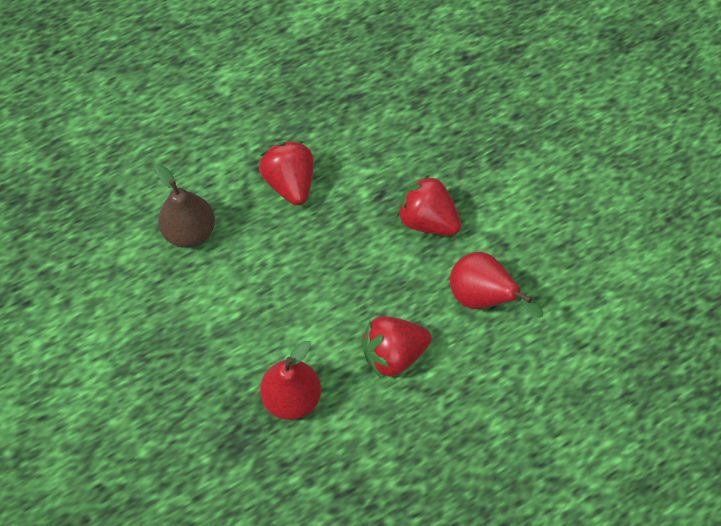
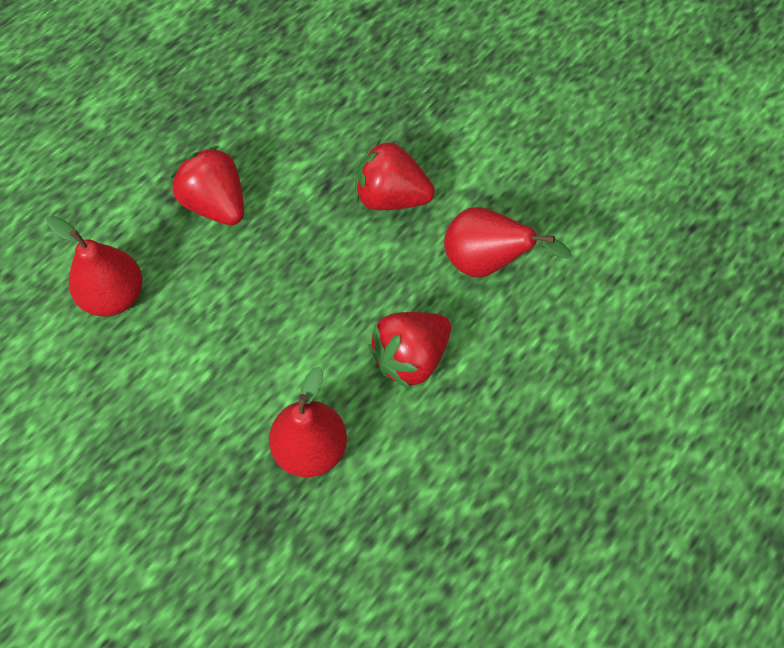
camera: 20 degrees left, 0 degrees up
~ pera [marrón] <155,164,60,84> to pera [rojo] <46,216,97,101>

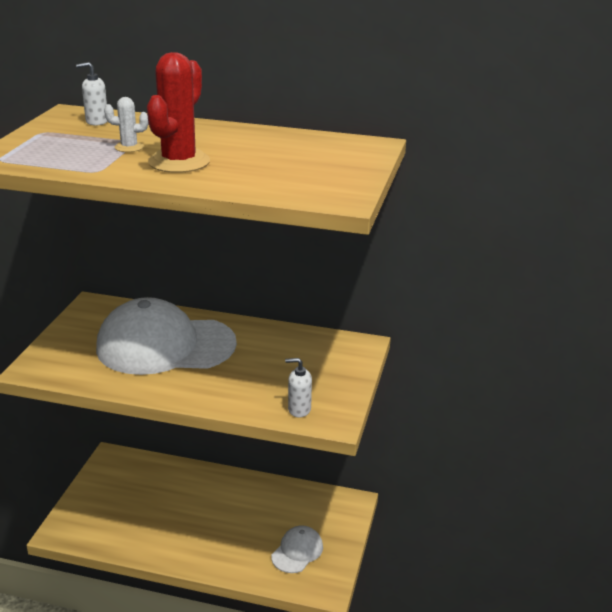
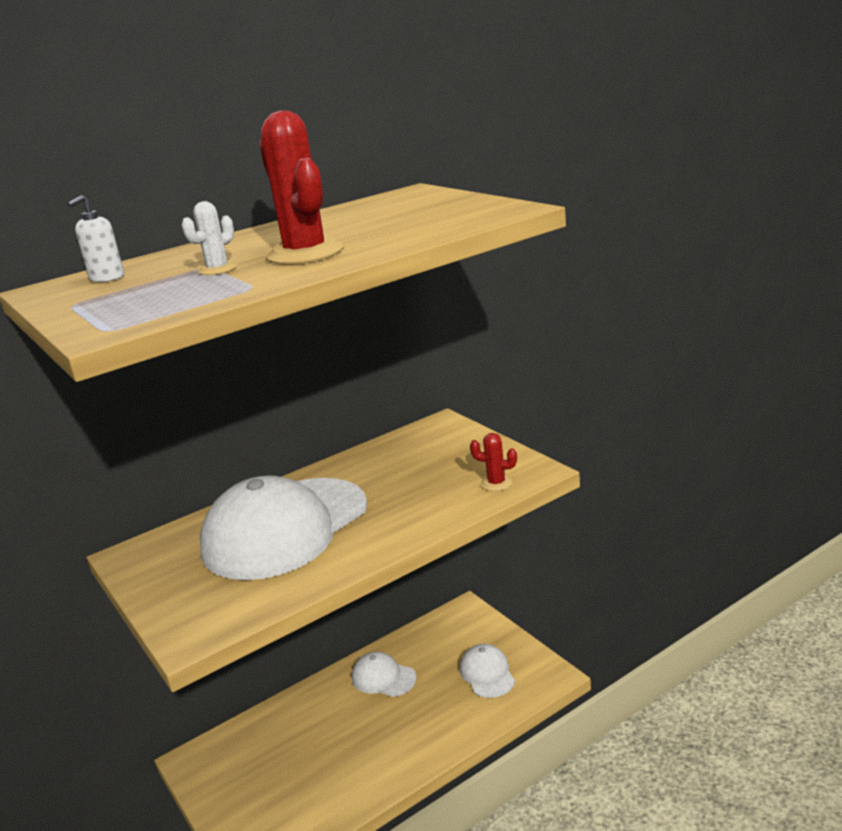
camera: 45 degrees left, 5 degrees down
+ gorra [blanco] <352,652,65,45>
~ dispensador de jabón [blanco] <285,358,27,59> to cactus [rojo] <470,433,47,58>

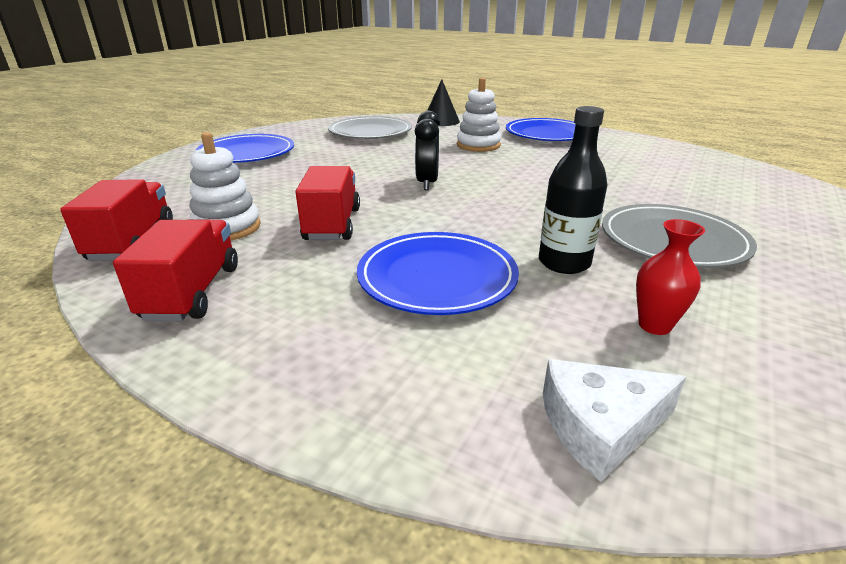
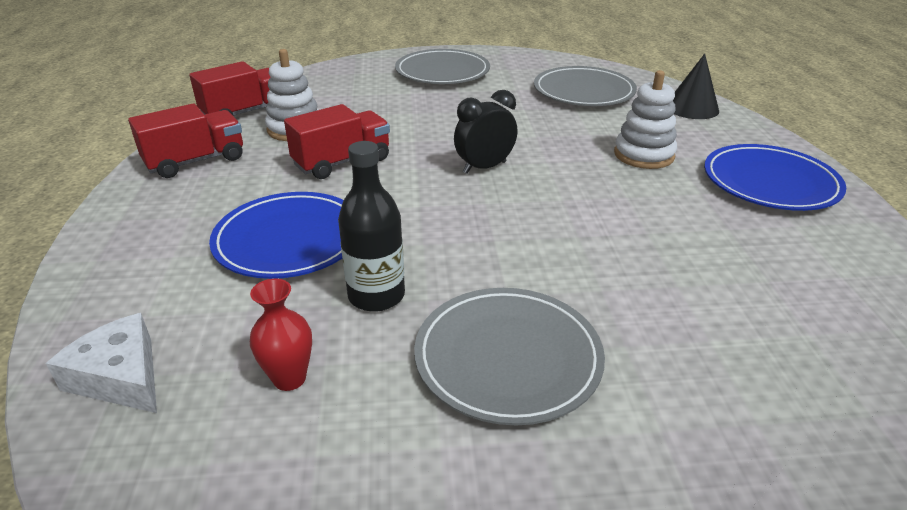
camera: 55 degrees right, 5 degrees up
~ plato [azul] <196,134,98,29> to plato [gris] <395,49,95,35>

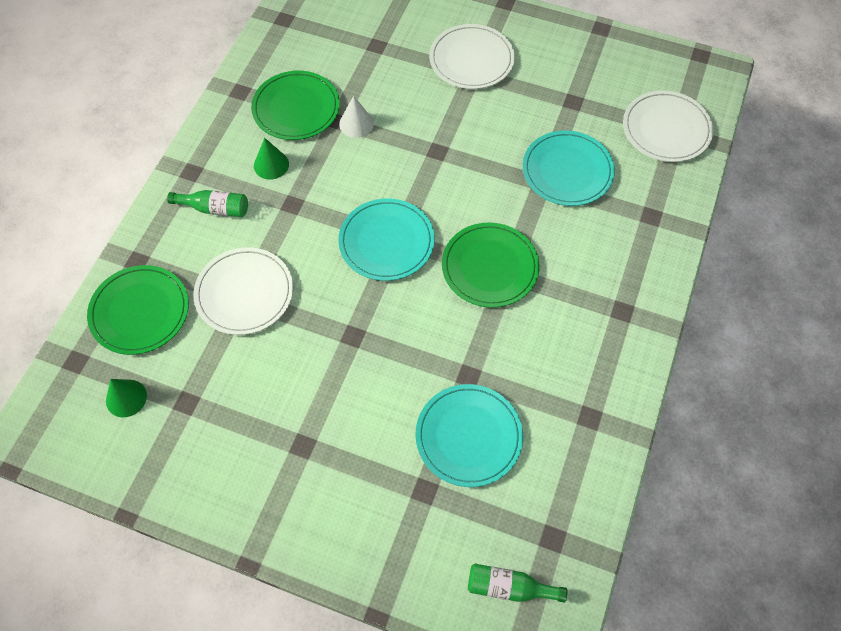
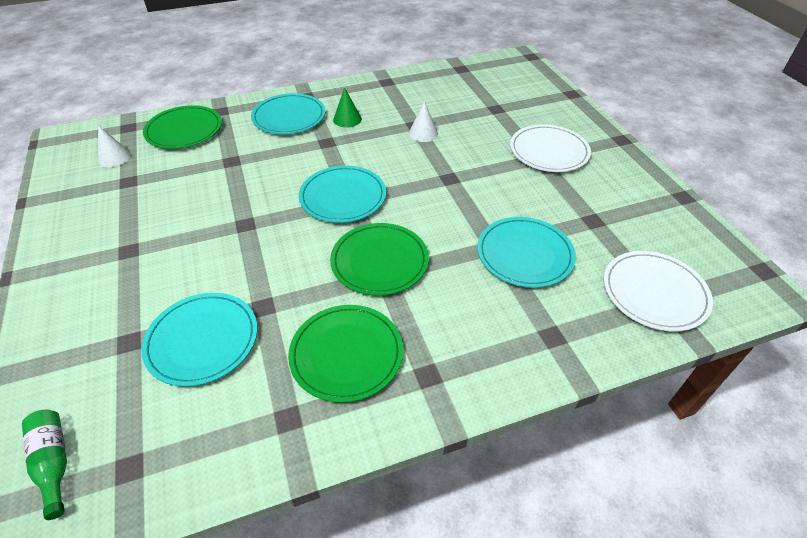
camera: 50 degrees right, 15 degrees down
~ cono [verde] <106,379,41,38> to cono [blanco] <98,125,33,42>
~ botella [verde] <167,190,81,27> to plato [turquesa] <251,93,74,41>
~ plato [verde] <251,71,89,69> to <288,305,115,98>
- plato [blanco] <193,247,100,88>

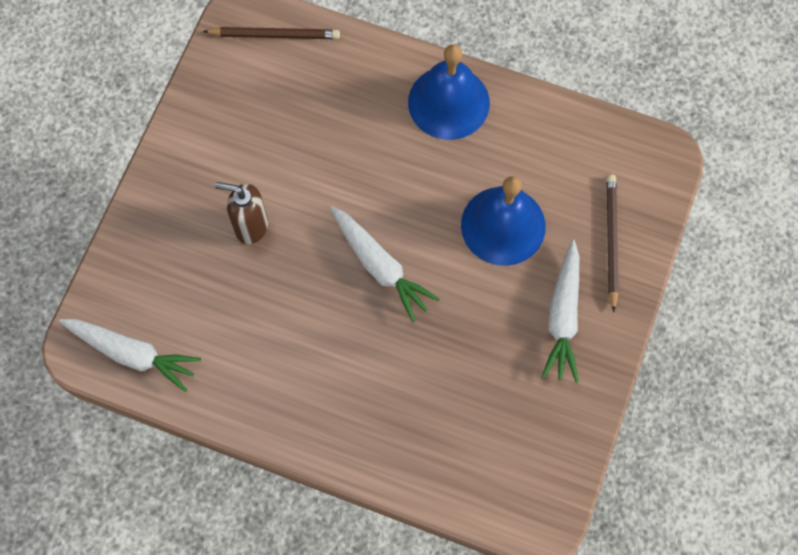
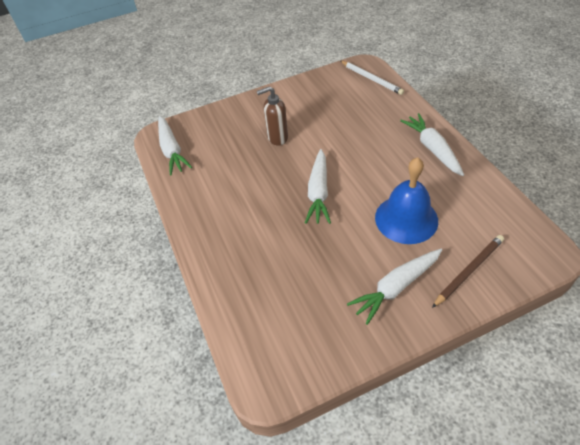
camera: 50 degrees right, 20 degrees down
~ dispensador de jabón [marrón] <215,182,53,62> = <257,86,31,59> 75 degrees counterclockwise
~ lápiz [marrón] <203,27,137,12> to lápiz [blanco] <340,61,64,34>
~ campana [azul] <408,44,82,96> to zanahoria [blanco] <400,113,64,63>

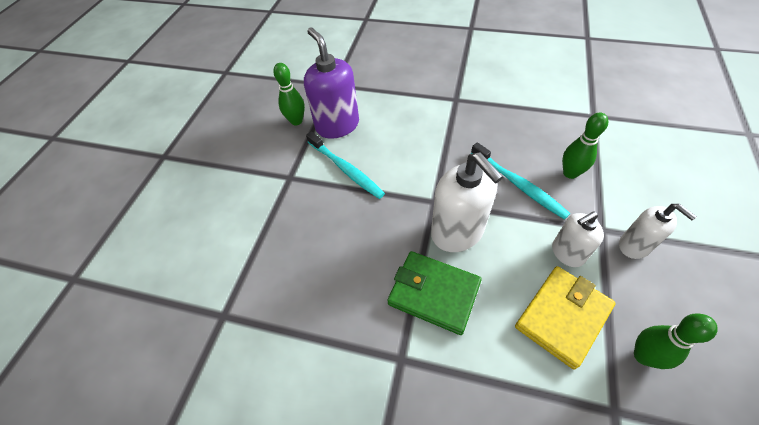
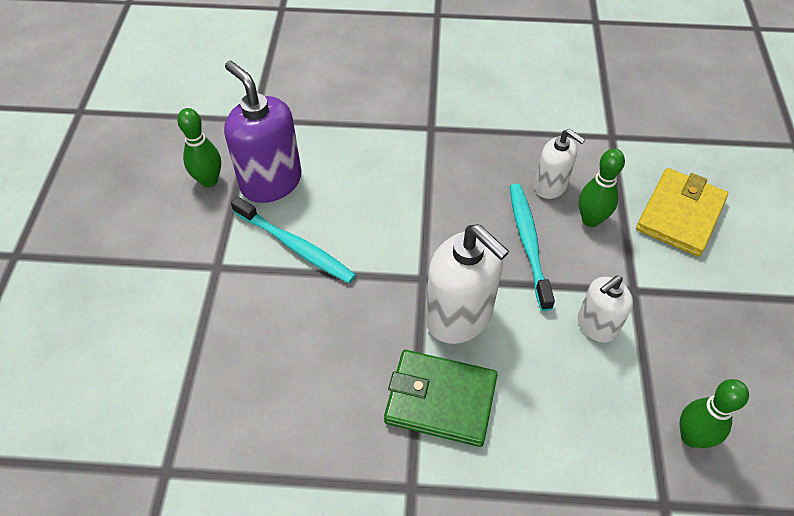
camera: 15 degrees left, 0 degrees up
~ cepillo de dientes [turquesa] <471,142,99,78> = <510,184,45,127> 135 degrees counterclockwise
~ dispensador de jabón [blanco] <619,204,78,55> to <534,129,51,70>
~ cartera [amarillo] <515,266,100,104> to <636,168,92,89>

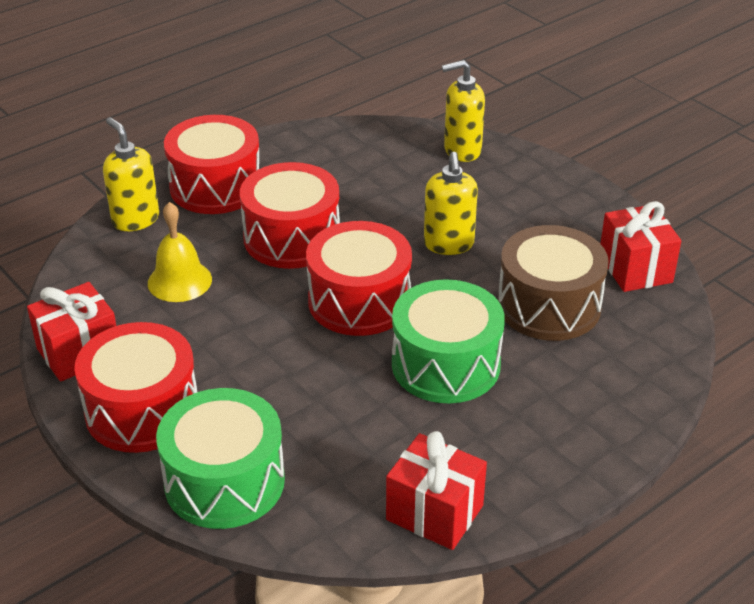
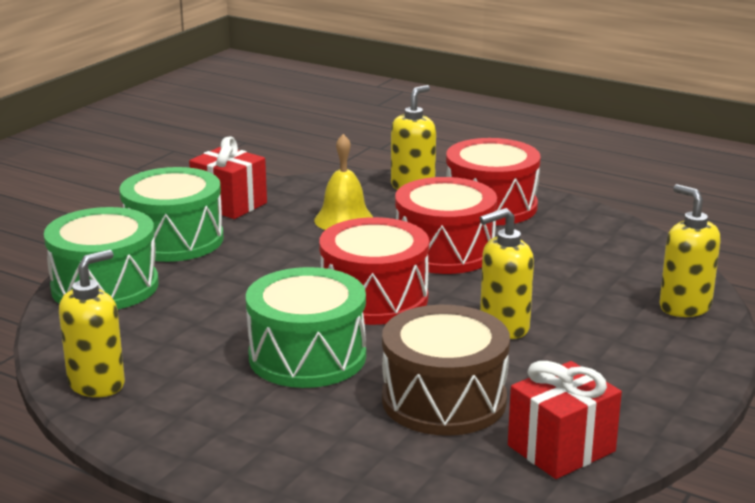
camera: 70 degrees right, 15 degrees down
~ regalo [rojo] <386,431,101,119> to dispensador de jabón [amarillo] <59,250,66,147>
~ tambor [rojo] <74,322,123,131> to tambor [verde] <119,167,104,95>

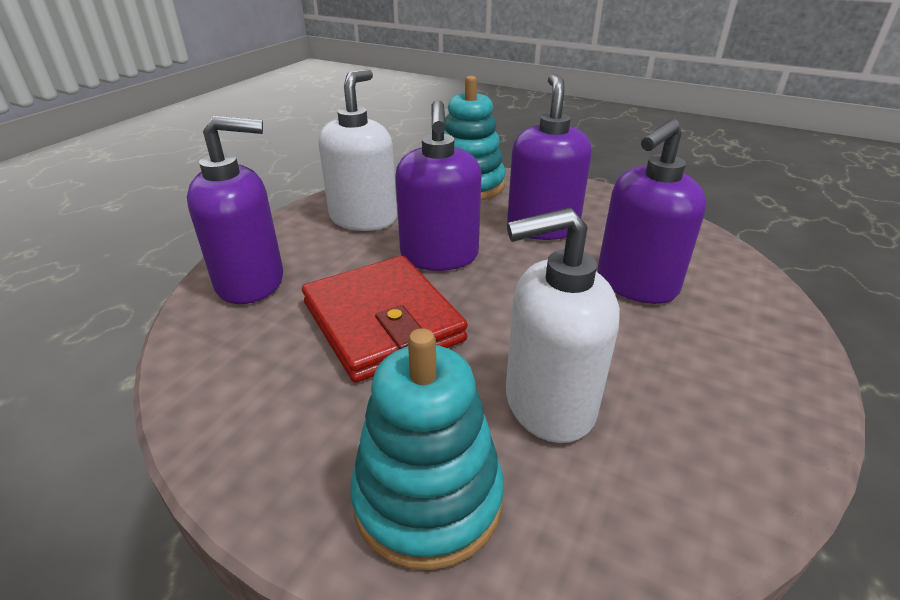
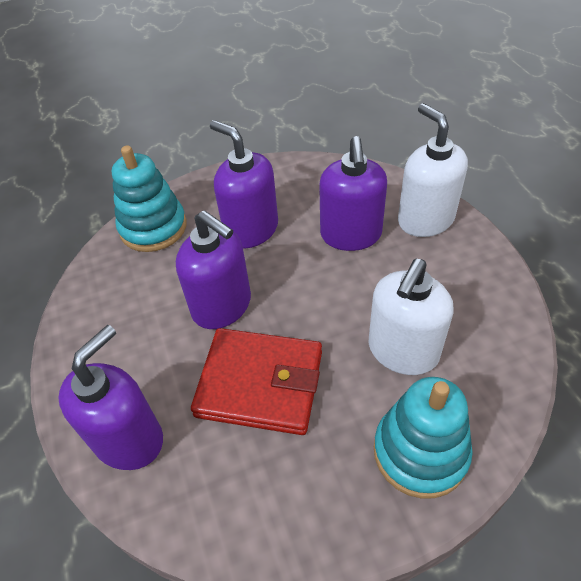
camera: 45 degrees left, 15 degrees up
~ dispensador de jabón [blanco] <318,69,79,162> to <398,103,70,134>

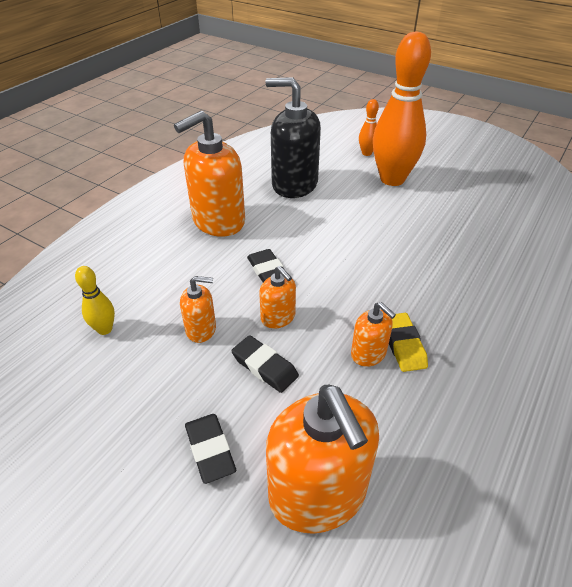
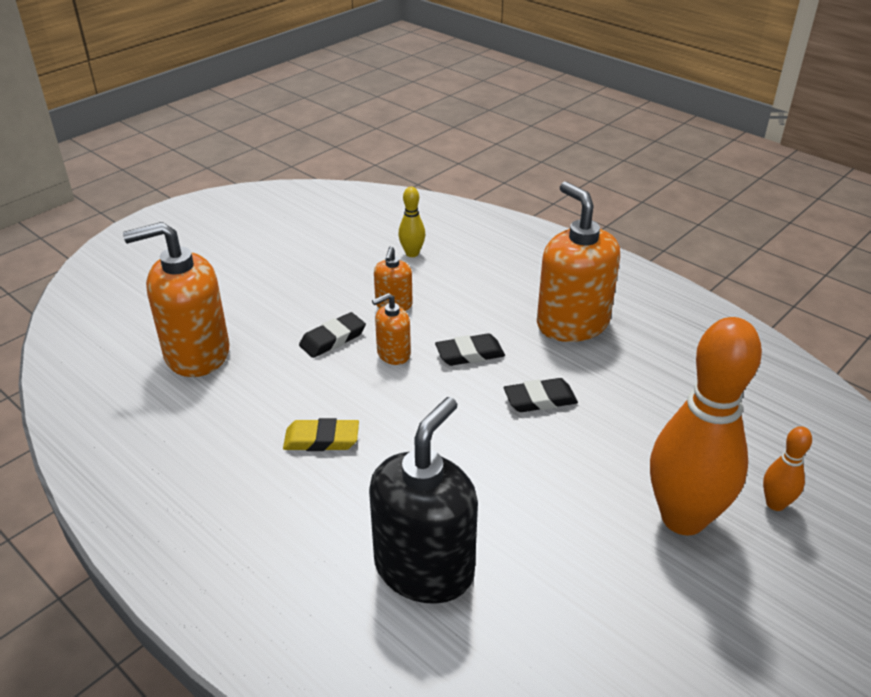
camera: 100 degrees right, 5 degrees down
~ dispensador de jabón [negro] <265,77,56,121> to <369,397,109,207>
~ goma de borrar [negro] <185,414,51,70> to <504,378,74,34>
- dispensador de jabón [naranja] <351,302,45,65>

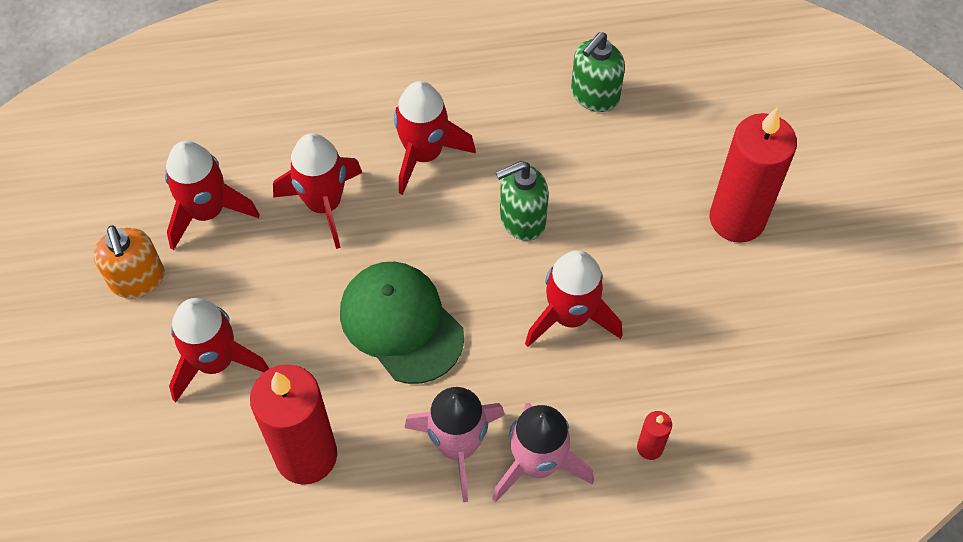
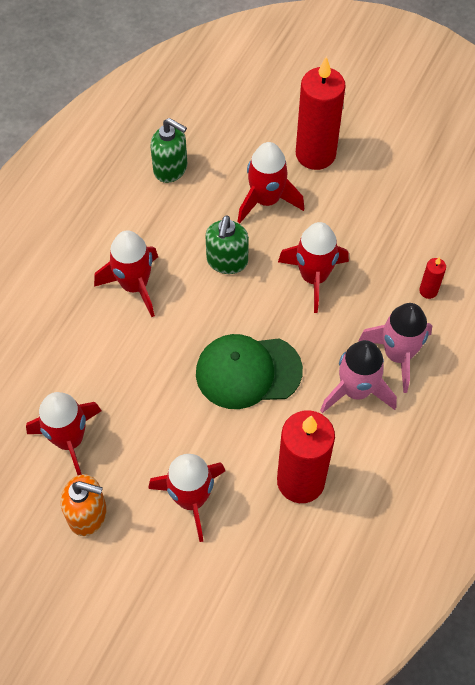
camera: 55 degrees left, 0 degrees up
~ dispensador de jabón [verde] <571,32,54,80> = <150,118,37,65> 45 degrees counterclockwise
~ cohete [rojo] <273,133,89,116> to <238,142,67,82>

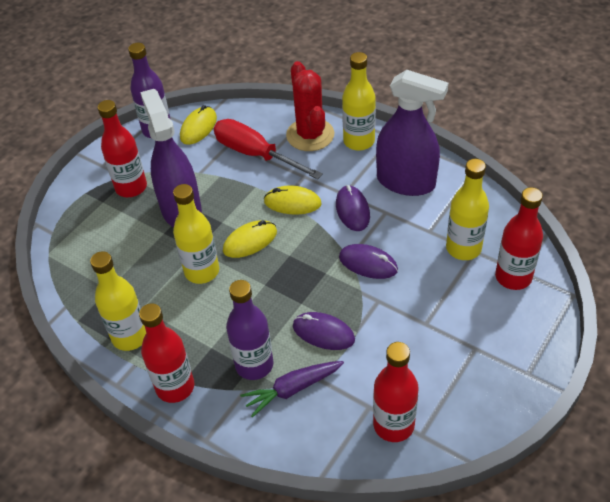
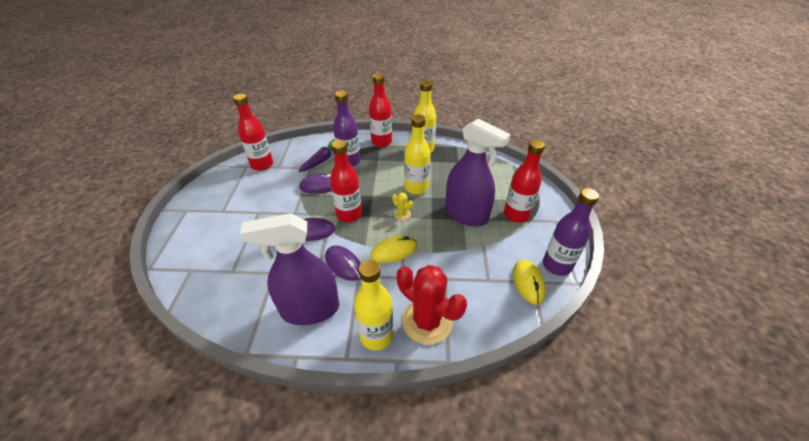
camera: 145 degrees right, 5 degrees down
~ botella [rojo] <495,187,48,103> to <330,140,32,83>
~ ratón [amarillo] <223,220,54,38> to cactus [amarillo] <392,192,21,28>
- destornillador [rojo] <214,119,109,60>
- botella [amarillo] <446,159,43,101>

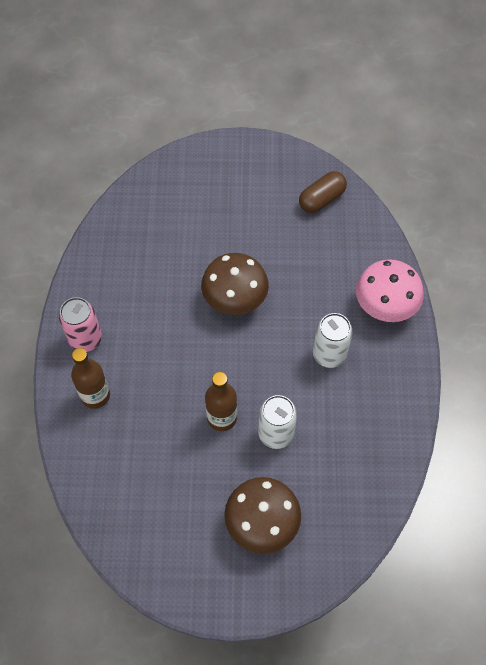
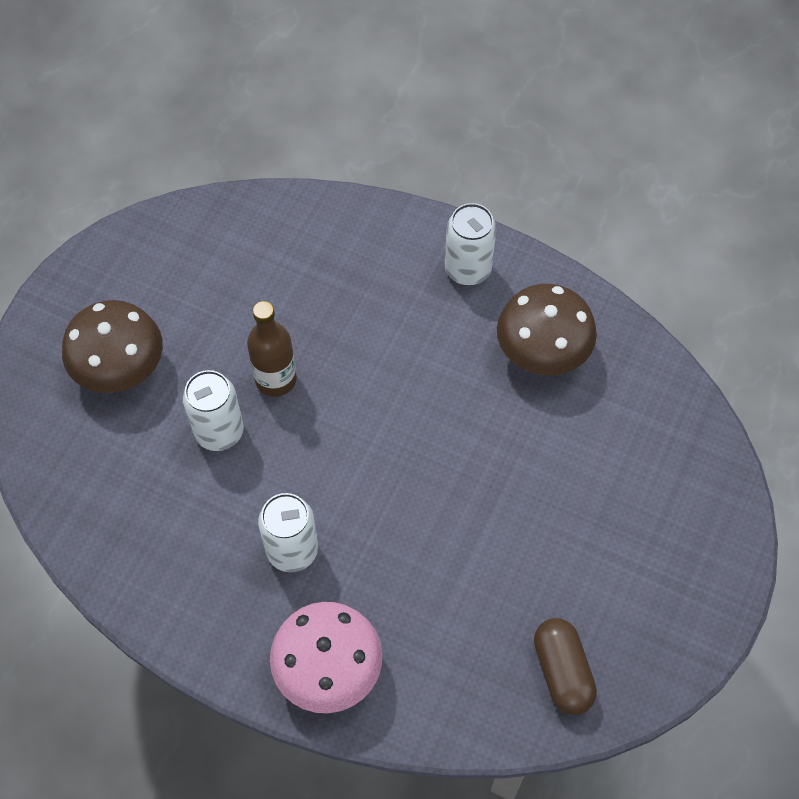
camera: 115 degrees right, 0 degrees up
~ lata [rosa] <59,297,43,55> to lata [blanco] <445,203,52,83>
~ seta [marrón] <201,253,68,62> to <497,284,100,92>
- botella [marrón] <71,348,39,61>

